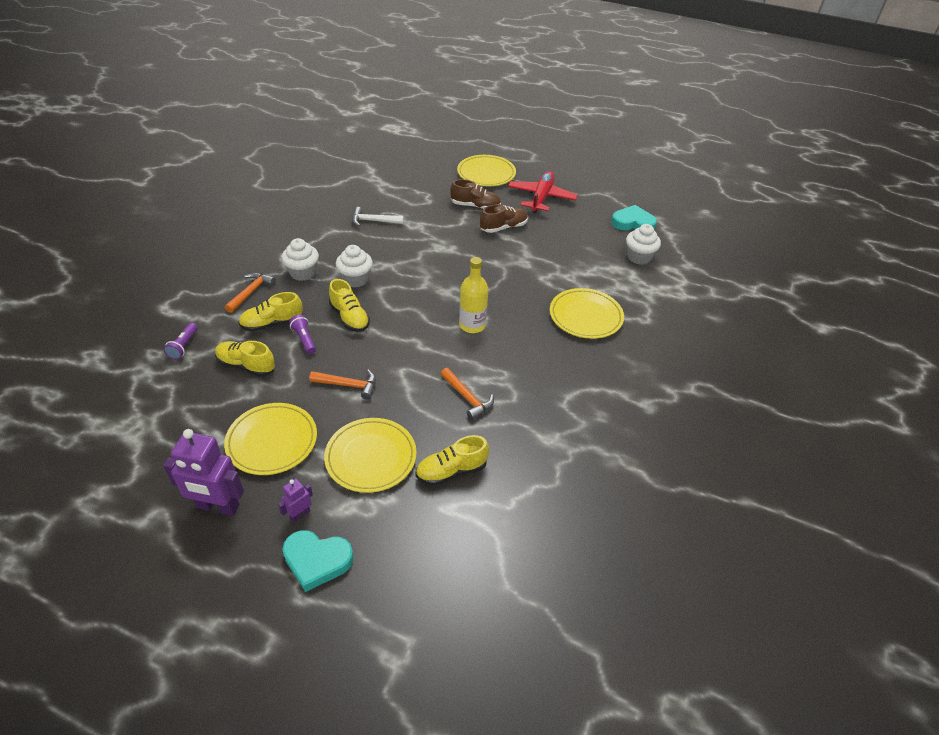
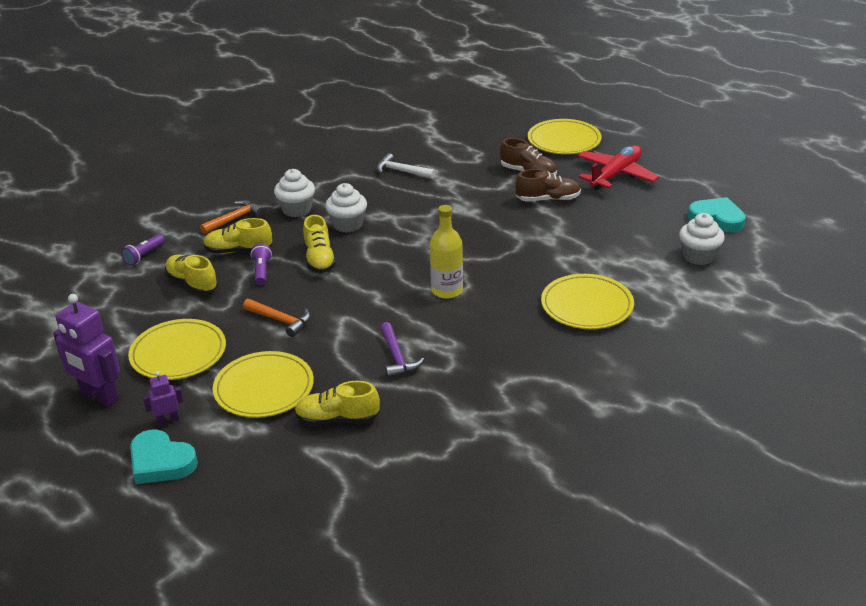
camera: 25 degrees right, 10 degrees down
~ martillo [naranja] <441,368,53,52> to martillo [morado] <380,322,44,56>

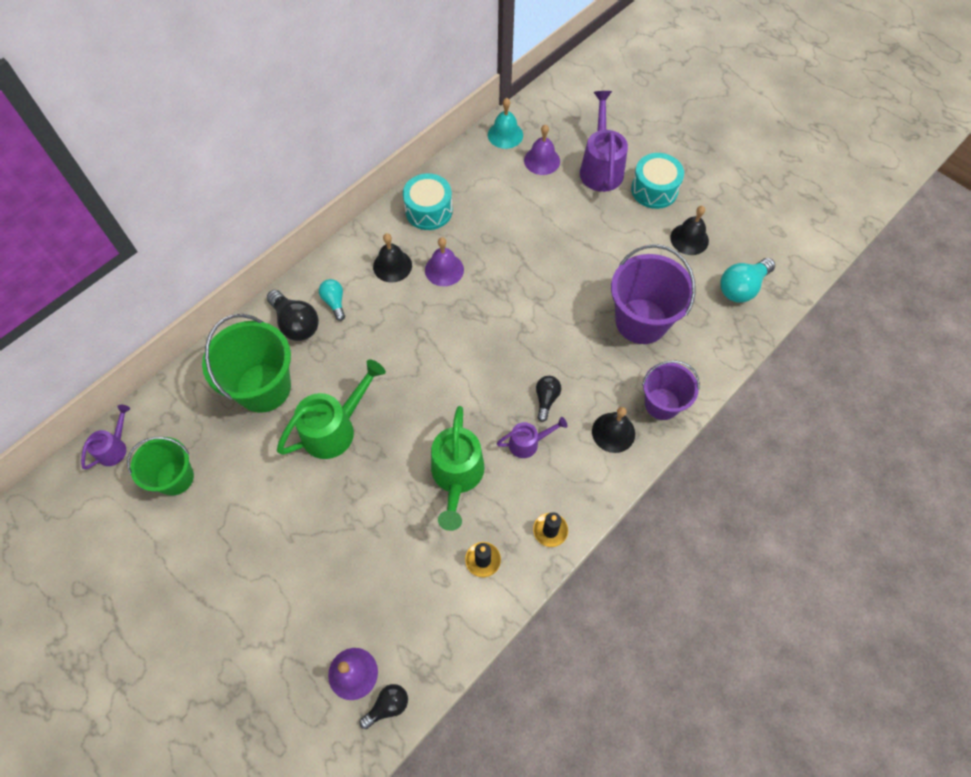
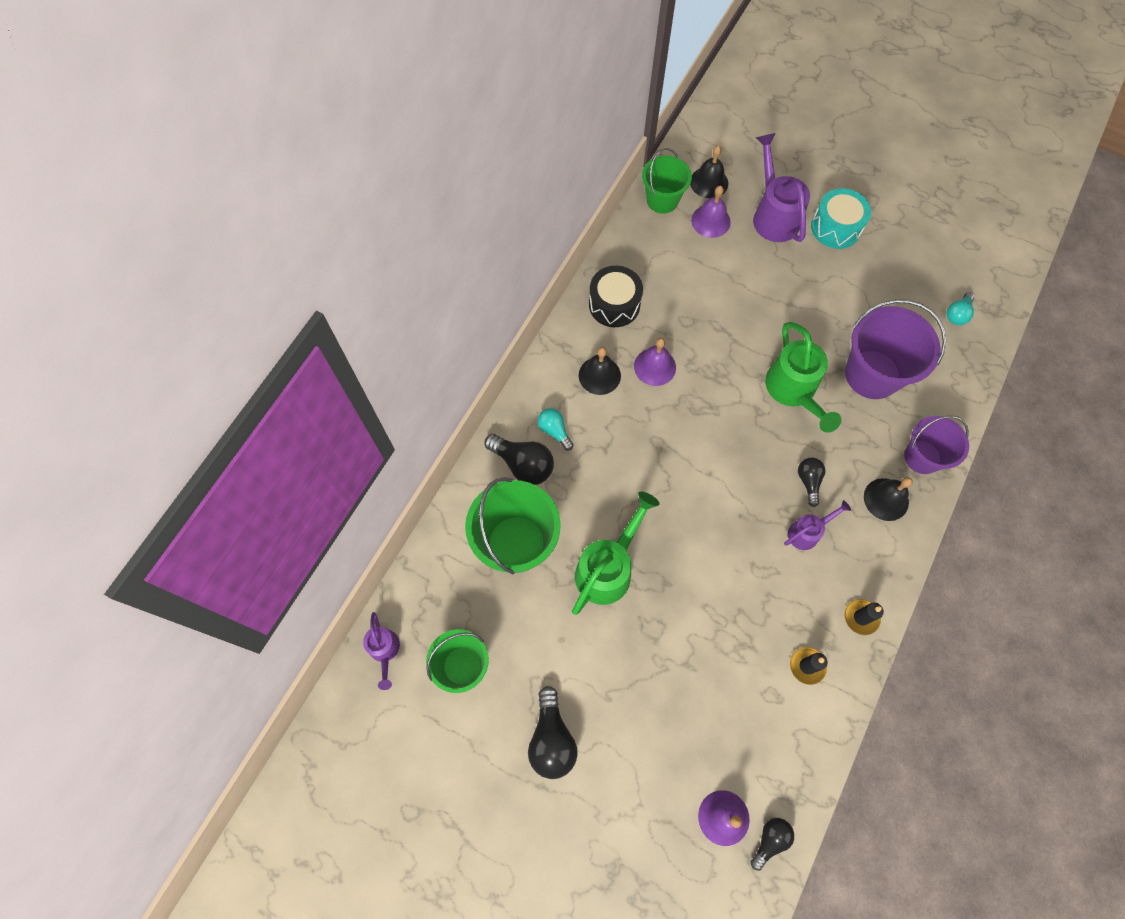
camera: 15 degrees left, 5 degrees up
~ regadera [morado] <81,405,49,64> = <363,612,37,78> 150 degrees clockwise
+ bombilla [negro] <528,686,50,93>
~ tambor [turquesa] <403,173,50,57> to tambor [negro] <589,266,54,61>
~ campana [turquesa] <488,98,35,51> to balde [verde] <642,148,50,66>
~ campana [negro] <670,206,39,49> to <690,145,38,53>
~ regadera [verde] <431,406,54,125> to <765,322,76,111>
~ bombilla [turquesa] <720,258,55,45> = <947,292,28,33> x0.61

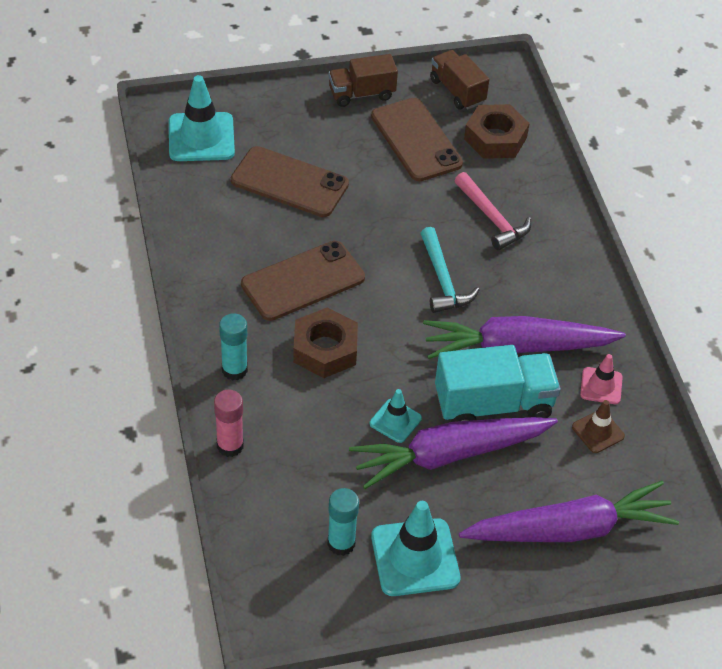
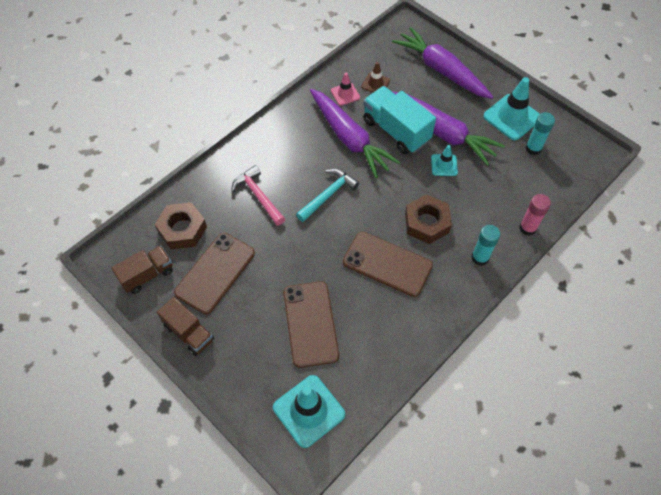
camera: 120 degrees left, 10 degrees up
~ camión [marrón] <430,50,60,60> = <112,246,61,48> 150 degrees counterclockwise
~ martillo [rosa] <454,172,77,78> = <231,165,54,61> 60 degrees counterclockwise

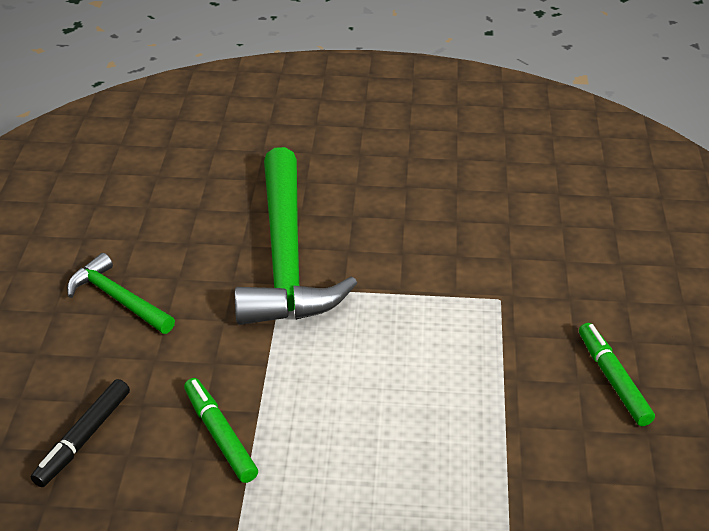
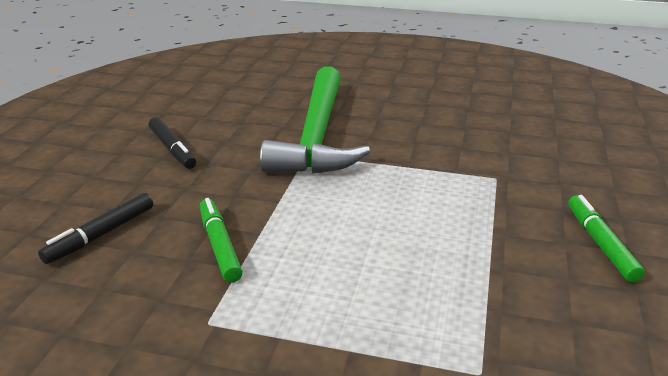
camera: 10 degrees right, 10 degrees down
~ martillo [verde] <67,253,108,81> to rotulador [negro] <149,117,47,52>

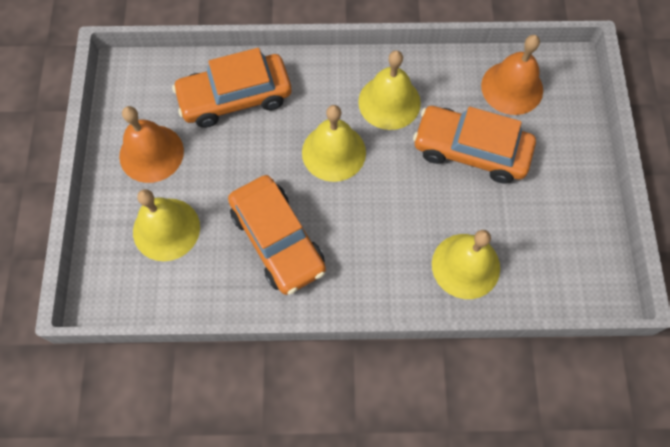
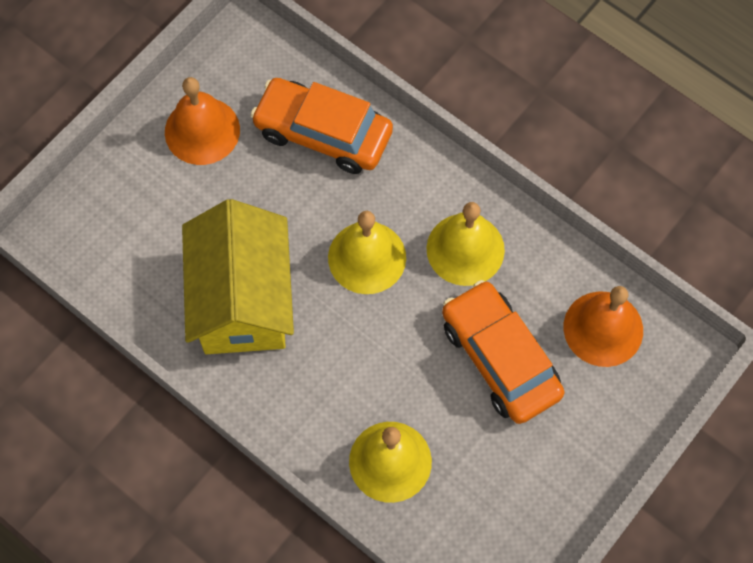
camera: 40 degrees right, 0 degrees up
~ coche [naranja] <228,175,98,120> to casa [amarillo] <182,199,112,155>
- campana [amarillo] <133,189,67,72>

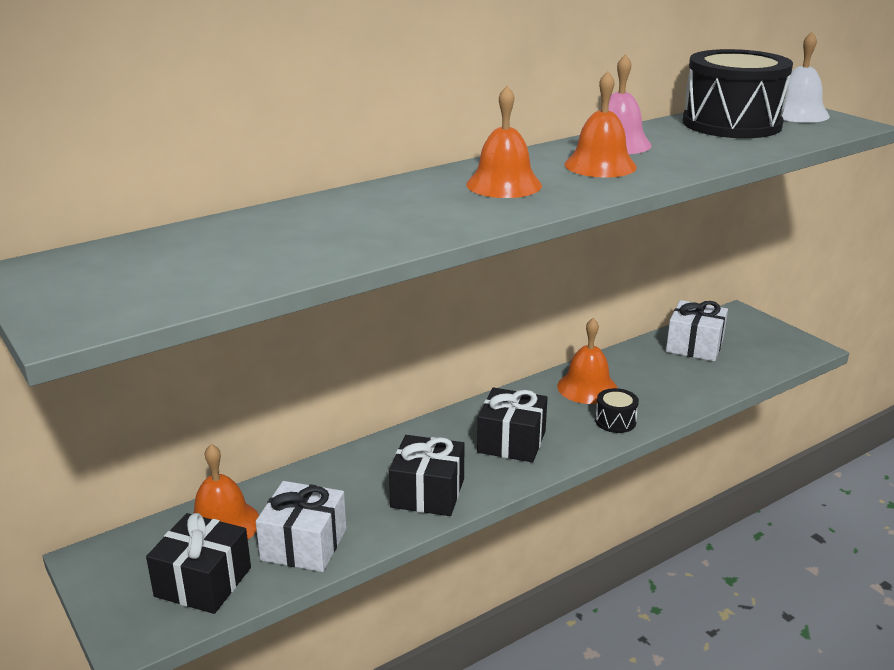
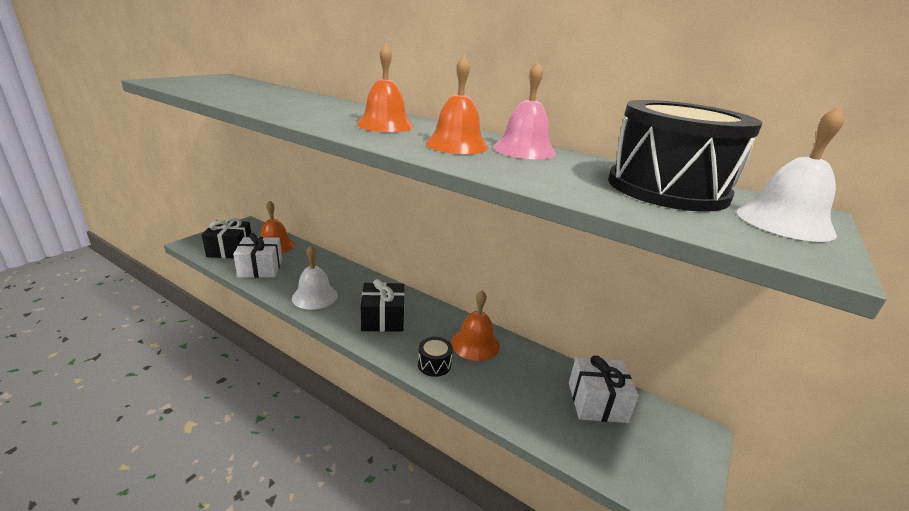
camera: 65 degrees right, 0 degrees up
~ regalo [negro] <389,435,75,81> to campana [blanco] <292,246,46,64>

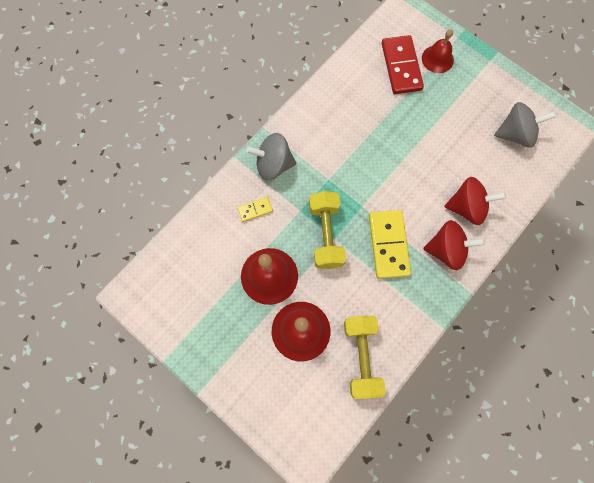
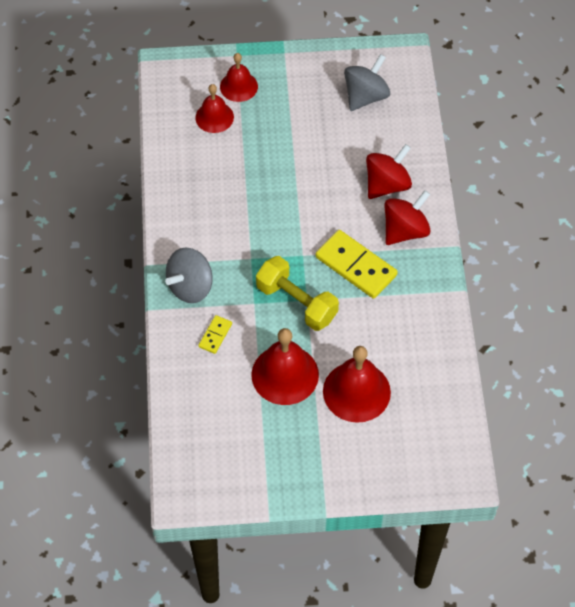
camera: 45 degrees left, 15 degrees down
~ ficha de dominó [rojo] <382,35,42,59> to campana [rojo] <195,84,39,49>
- mancuerna [amarillo] <344,316,42,83>

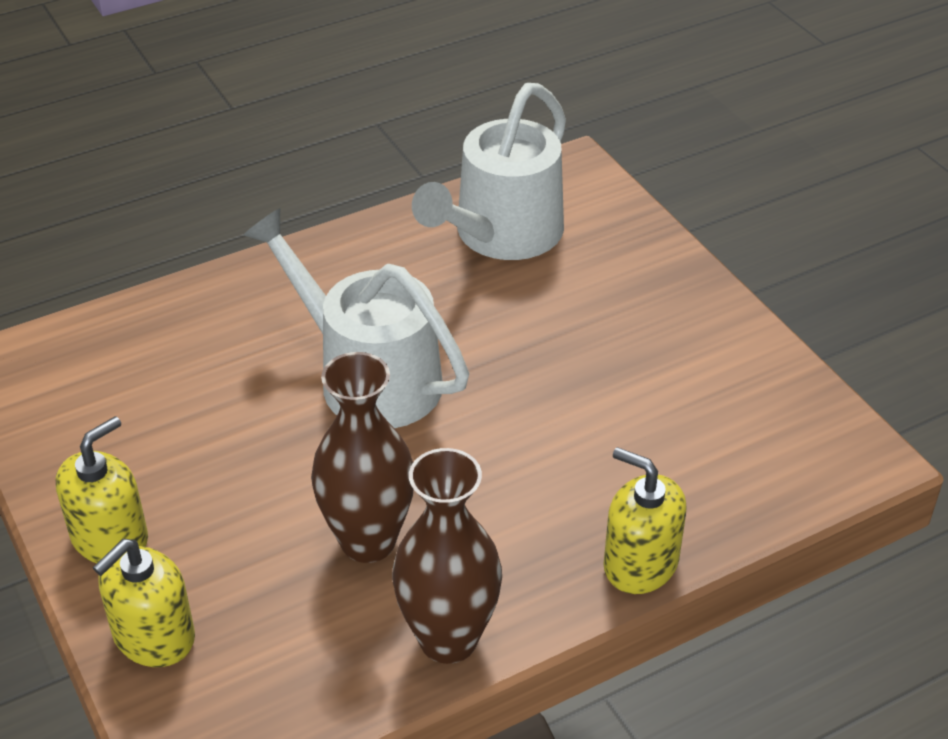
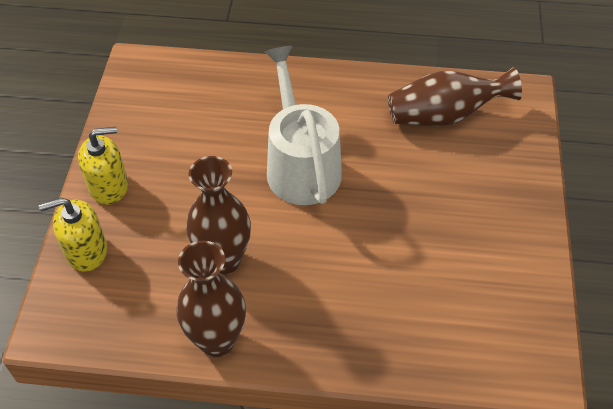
camera: 35 degrees right, 10 degrees up
~ regadera [blanco] <412,83,154,177> to florero [marrón] <388,67,134,59>
- dispensador de jabón [amarillo] <603,447,84,147>

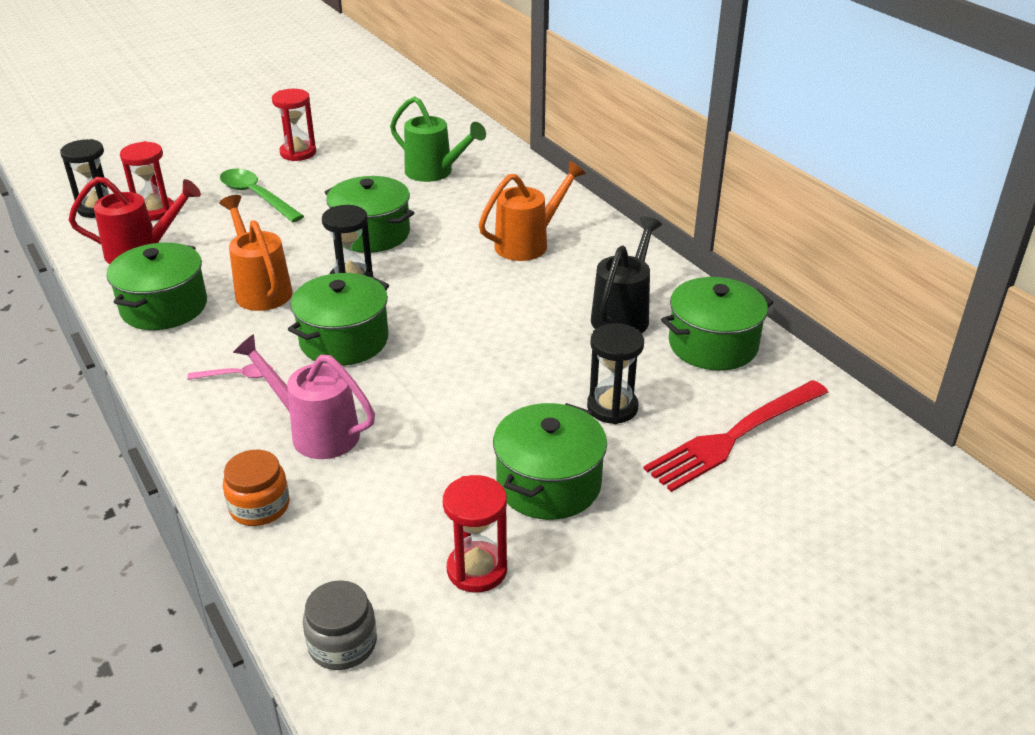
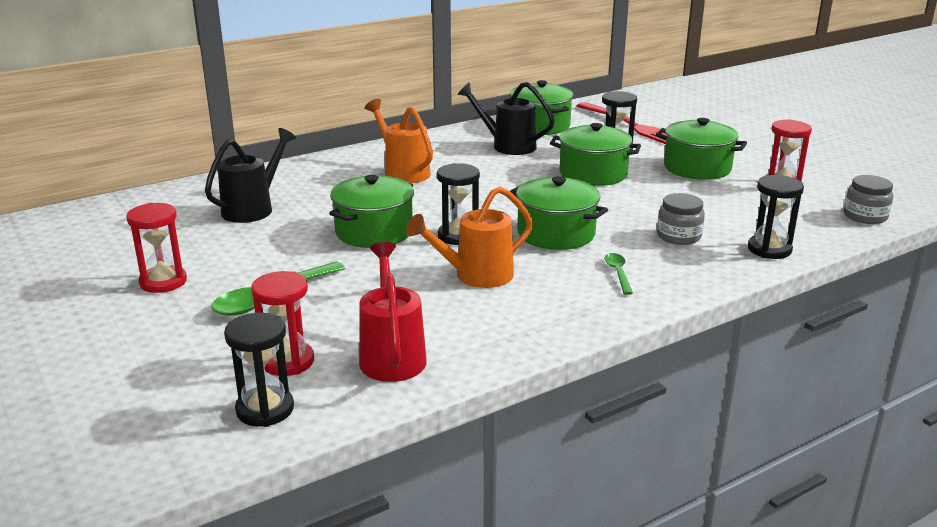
camera: 90 degrees left, 10 degrees down
~ regadera [verde] <390,96,96,86> to regadera [negro] <205,128,91,95>
~ olla [verde] <106,243,101,87> to <550,123,91,63>
~ cuchara [rosa] <187,363,86,17> to cuchara [verde] <604,253,29,42>
~ regadera [rosa] <233,334,142,125> to tarro [gris] <657,193,48,52>
~ tarro [naranja] <223,450,66,76> to reloj de arena [negro] <748,175,56,84>

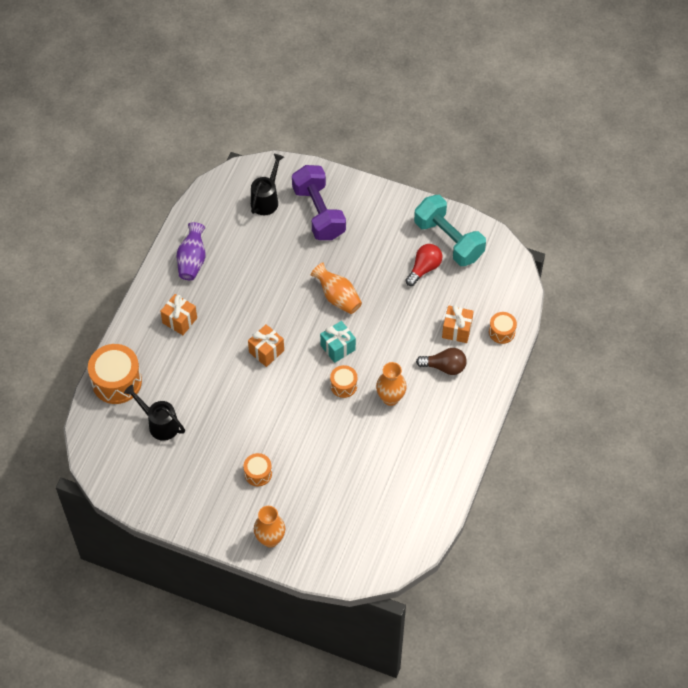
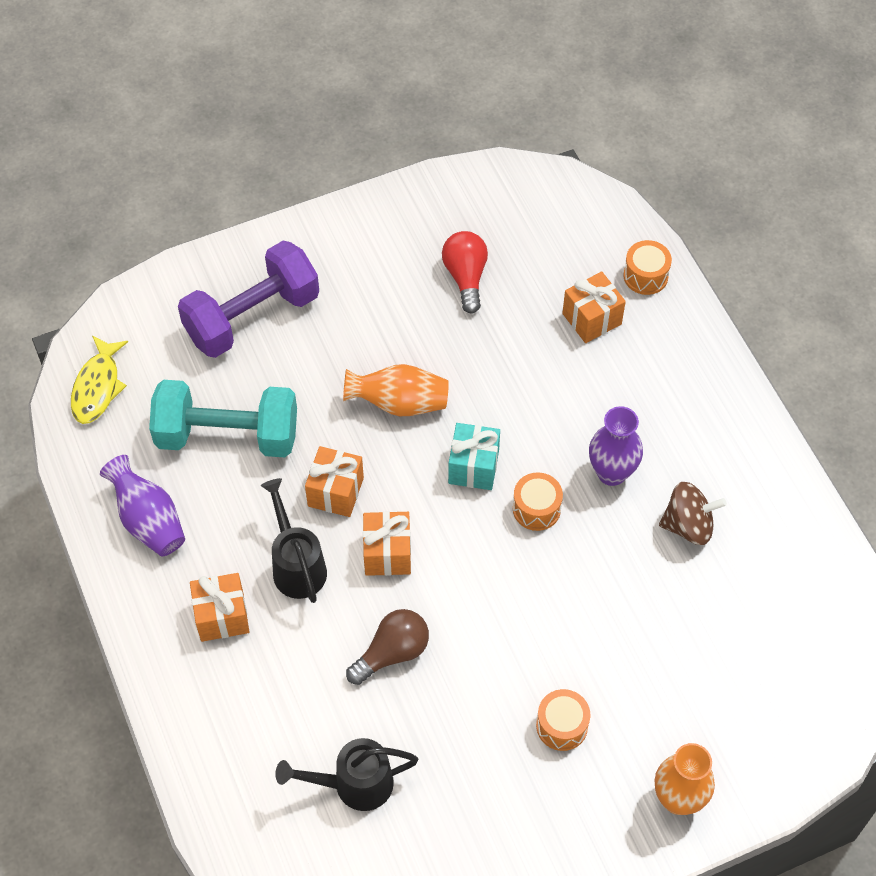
camera: 45 degrees left, 0 degrees up
+ pez [amarillo] <71,336,57,88>
~ mancuerna [turquesa] <414,195,72,71> to <149,380,148,77>
~ mancuerna [morado] <292,165,54,75> = <178,241,141,117> 60 degrees counterclockwise
~ regadera [negro] <251,154,33,61> to <261,478,66,125>
+ regalo [naranja] <305,446,59,71>
~ bombilla [marrón] <416,348,51,27> to <346,609,83,76>
~ florero [naranja] <376,362,31,44> to florero [morado] <589,406,54,80>
+ peonza [marrón] <659,482,68,63>
- tambor [naranja] <88,344,54,60>

